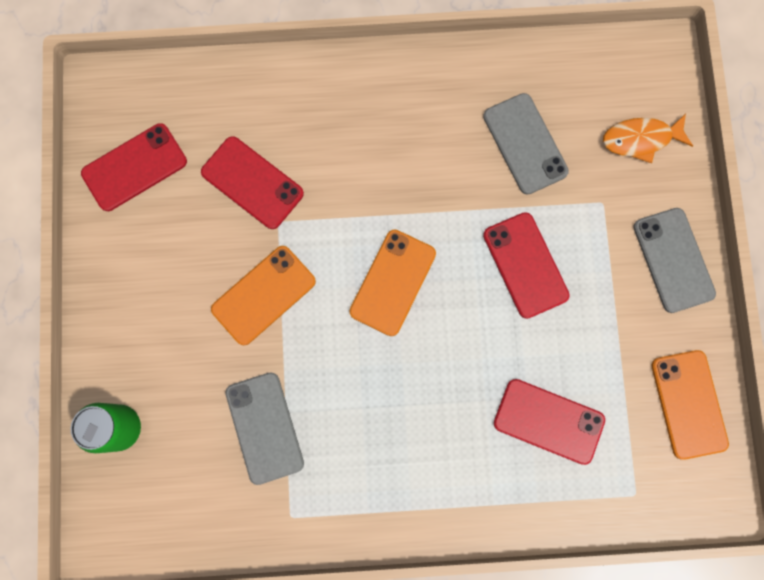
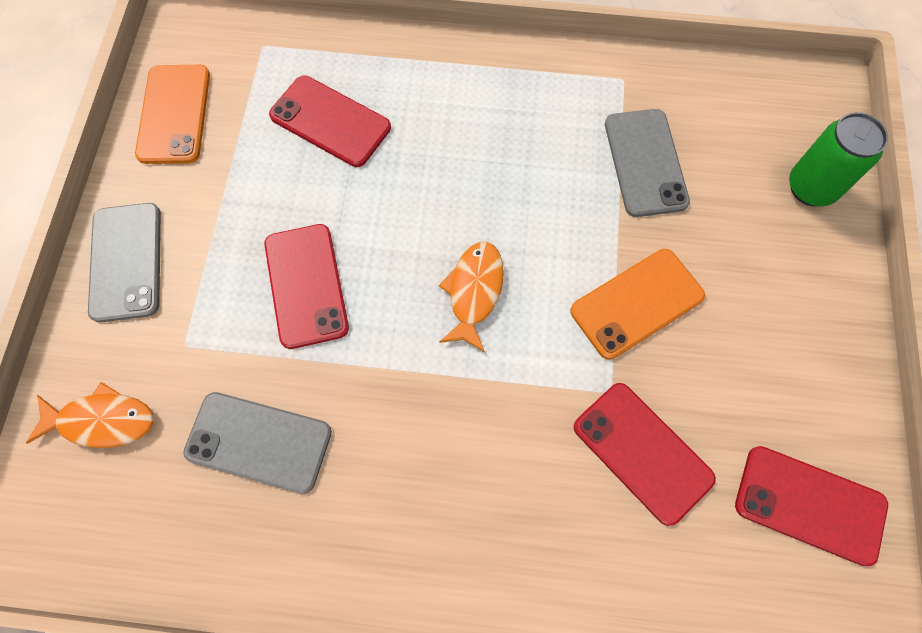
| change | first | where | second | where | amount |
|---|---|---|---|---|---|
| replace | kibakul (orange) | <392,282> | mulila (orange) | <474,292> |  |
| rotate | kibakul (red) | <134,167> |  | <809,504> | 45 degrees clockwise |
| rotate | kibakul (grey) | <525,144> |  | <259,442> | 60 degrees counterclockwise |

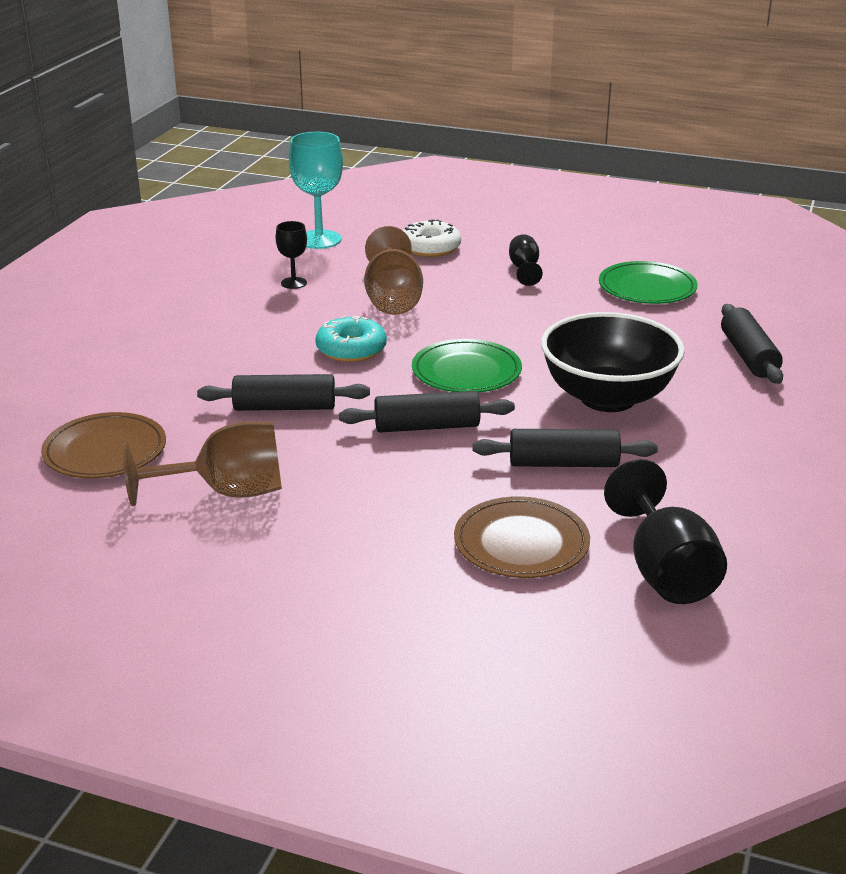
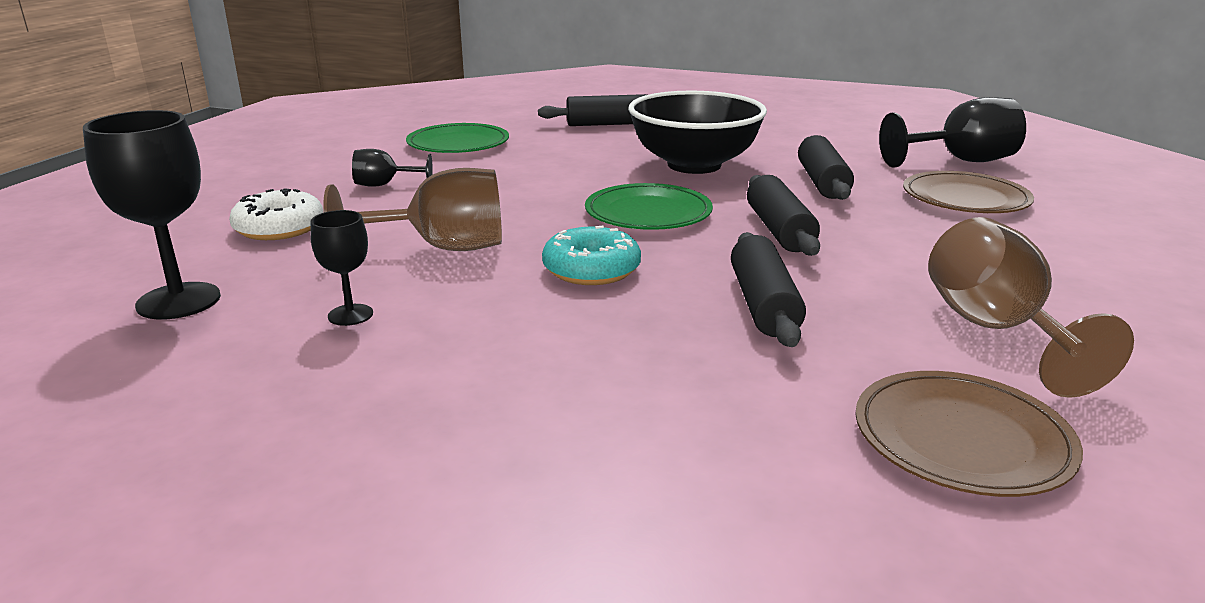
| change | first | where | second | where | amount |
|---|---|---|---|---|---|
| recolor | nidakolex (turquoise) | <319,239> | nidakolex (black) | <179,301> |  |

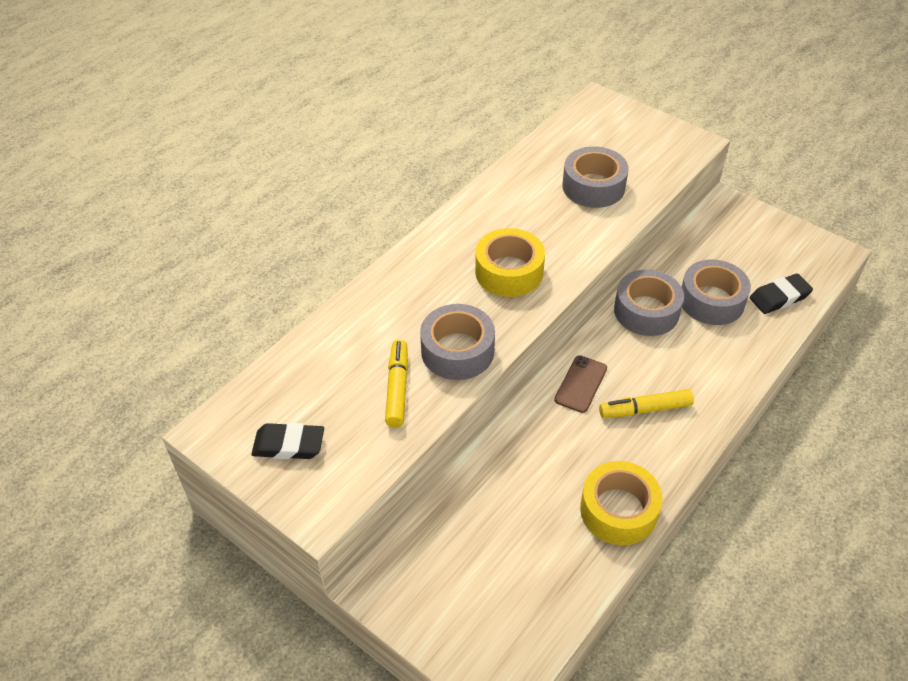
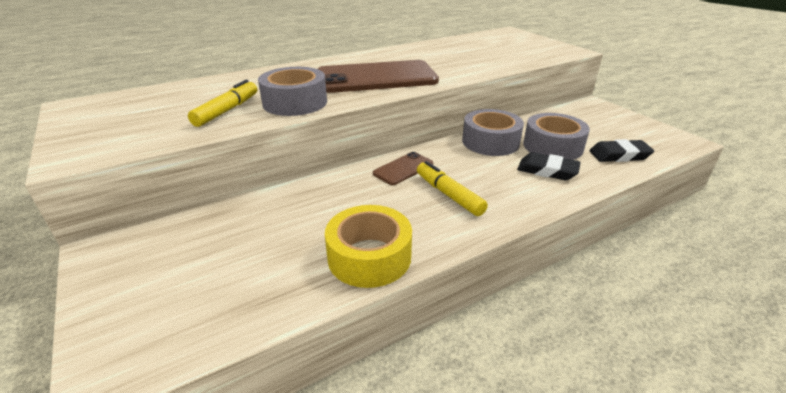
| change | first | where | second | where | amount |
|---|---|---|---|---|---|
| delete | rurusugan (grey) | <593,186> |  |  |  |
| move | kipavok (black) | <289,445> |  | <547,170> |  |
| replace | rurusugan (yellow) | <509,272> | kibakul (brown) | <376,78> |  |
| rotate | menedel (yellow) | <645,409> |  | <449,194> | 45 degrees clockwise |

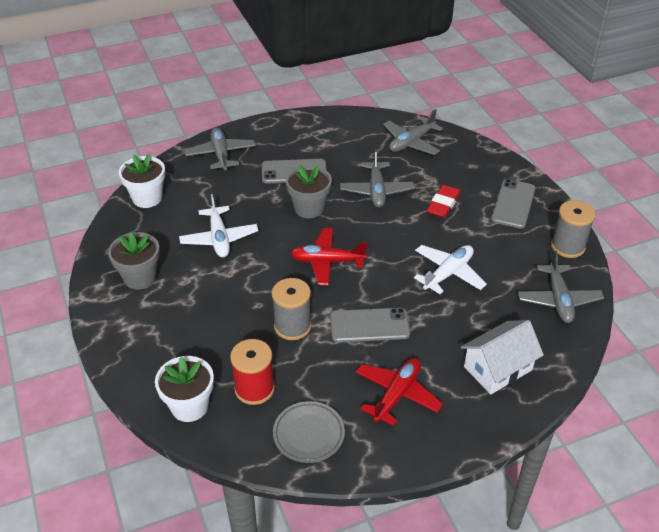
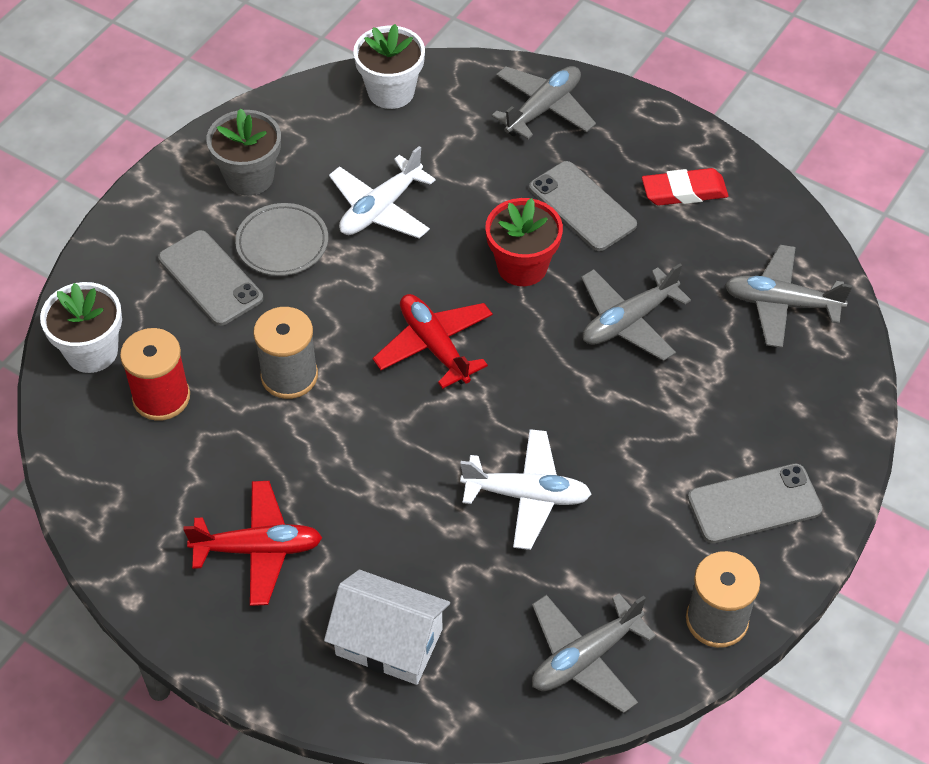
| change | first | where | second | where | amount |
|---|---|---|---|---|---|
| move | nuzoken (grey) | <308,434> |  | <282,243> |  |
| move | kibakul (grey) | <369,325> |  | <210,278> |  |
| move | kipavok (red) | <443,204> |  | <684,191> |  |
| recolor | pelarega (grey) | <309,208> | pelarega (red) | <522,266> |  |

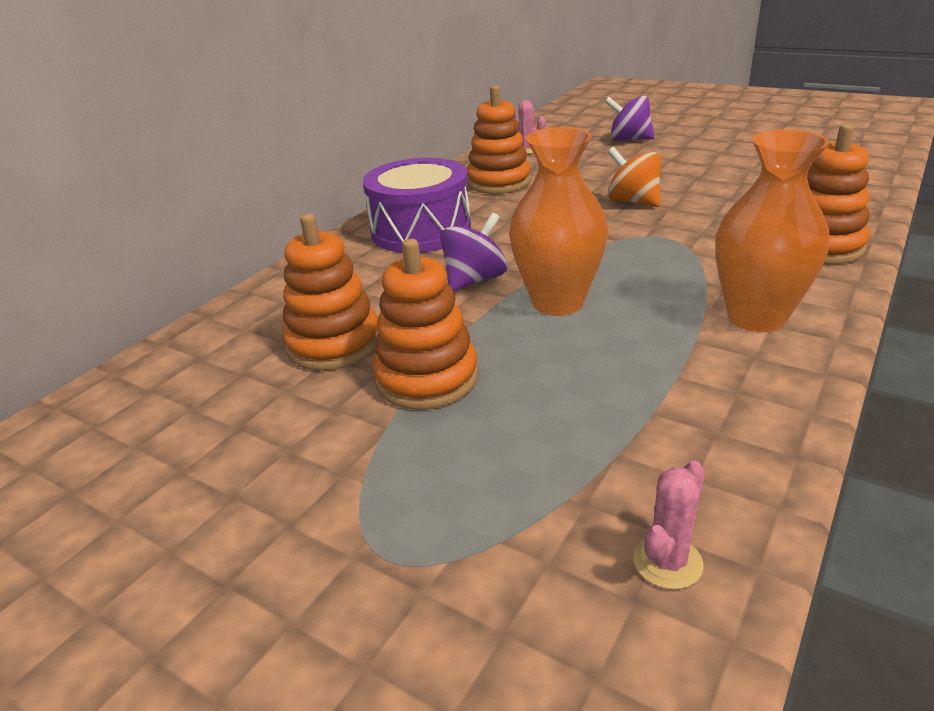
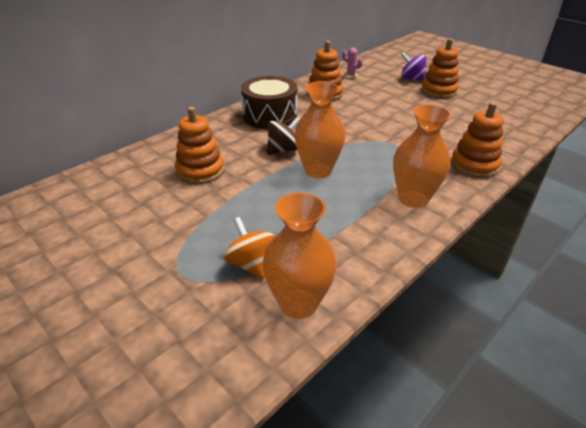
| change | first | where | second | where | amount |
|---|---|---|---|---|---|
| move | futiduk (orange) | <427,378> |  | <438,91> |  |
| move | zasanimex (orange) | <633,202> |  | <251,264> |  |
| replace | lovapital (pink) | <667,562> | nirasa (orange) | <298,303> |  |
| recolor | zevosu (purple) | <421,230> | zevosu (brown) | <270,116> |  |
| recolor | zasanimex (purple) | <475,280> | zasanimex (brown) | <283,150> |  |

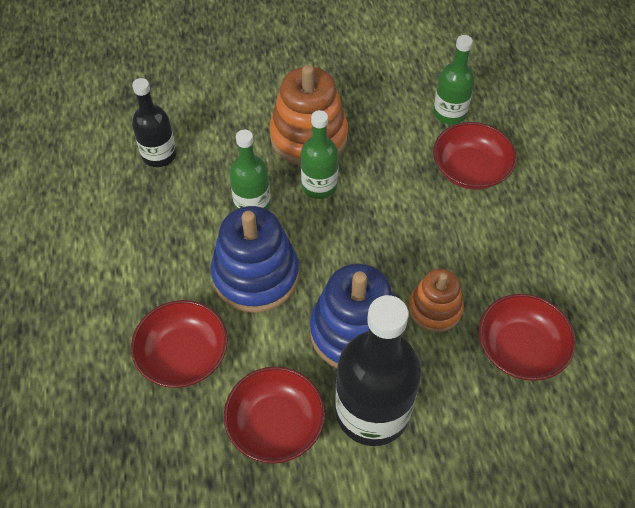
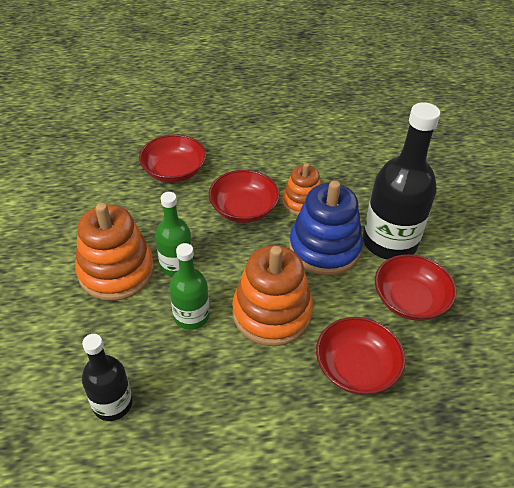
| change | first | where | second | where | amount |
|---|---|---|---|---|---|
| delete | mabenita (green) | <449,113> |  |  |  |
| move | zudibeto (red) | <520,348> |  | <243,209> |  |
| recolor | futiduk (blue) | <256,275> | futiduk (orange) | <272,313> |  |

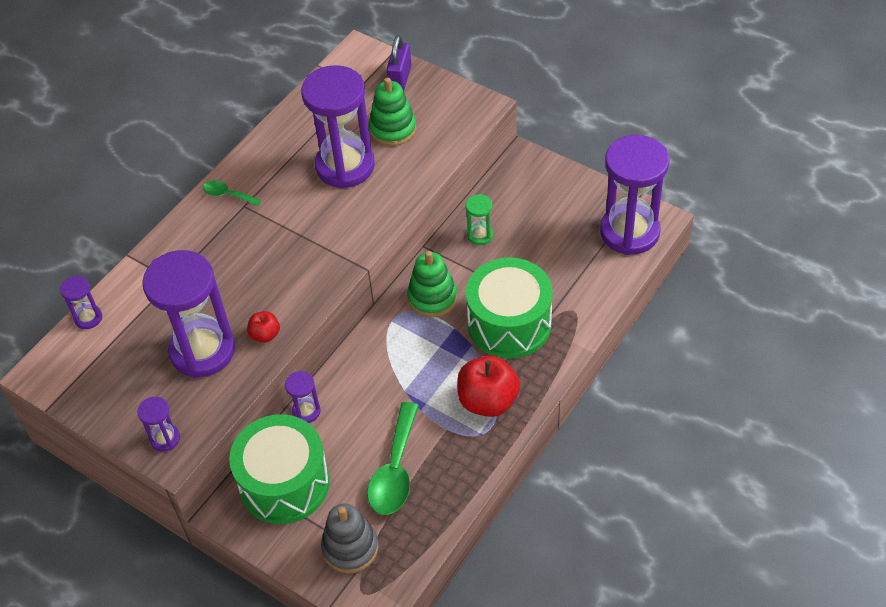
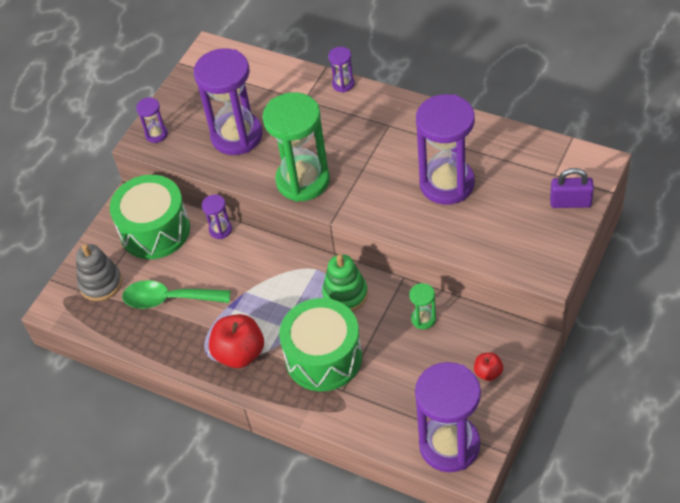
| change | first | where | second | where | amount |
|---|---|---|---|---|---|
| delete | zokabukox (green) | <227,195> |  |  |  |
| delete | futiduk (green) | <393,129> |  |  |  |
| insert |  |  | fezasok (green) | <303,180> |  |
| move | fezasok (purple) | <88,318> |  | <343,84> |  |
| move | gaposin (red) | <265,335> |  | <488,372> |  |

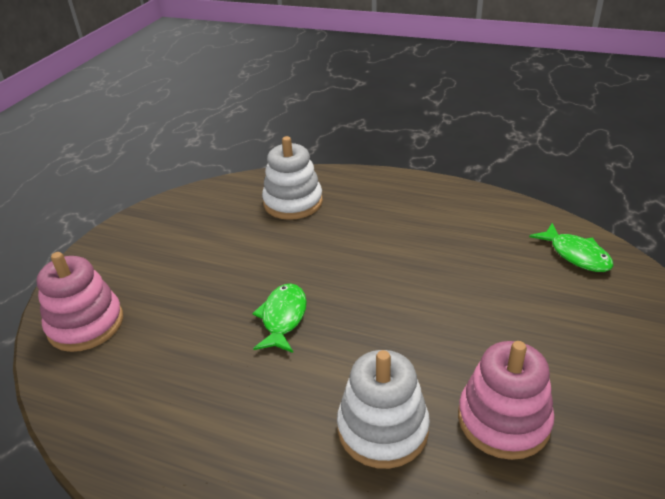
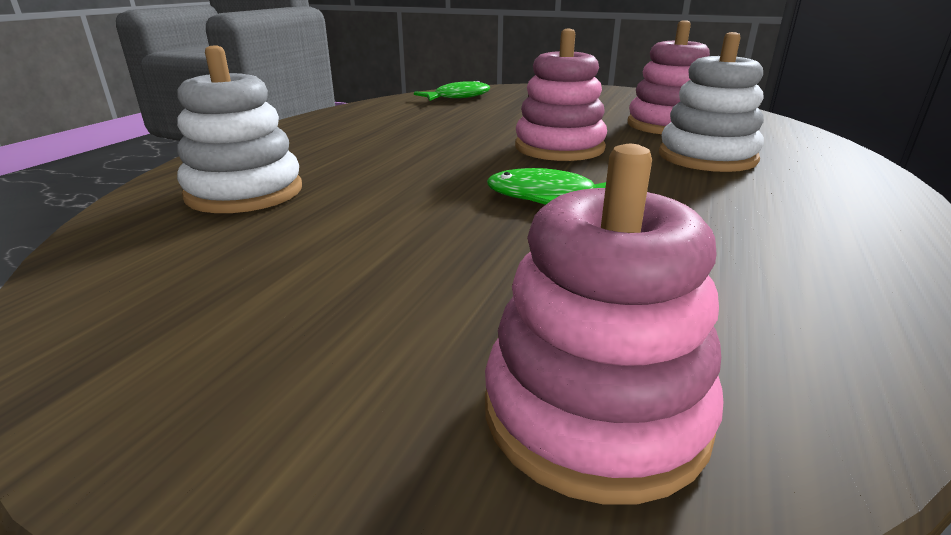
| change | first | where | second | where | amount |
|---|---|---|---|---|---|
| insert |  |  | futiduk (pink) | <559,148> |  |

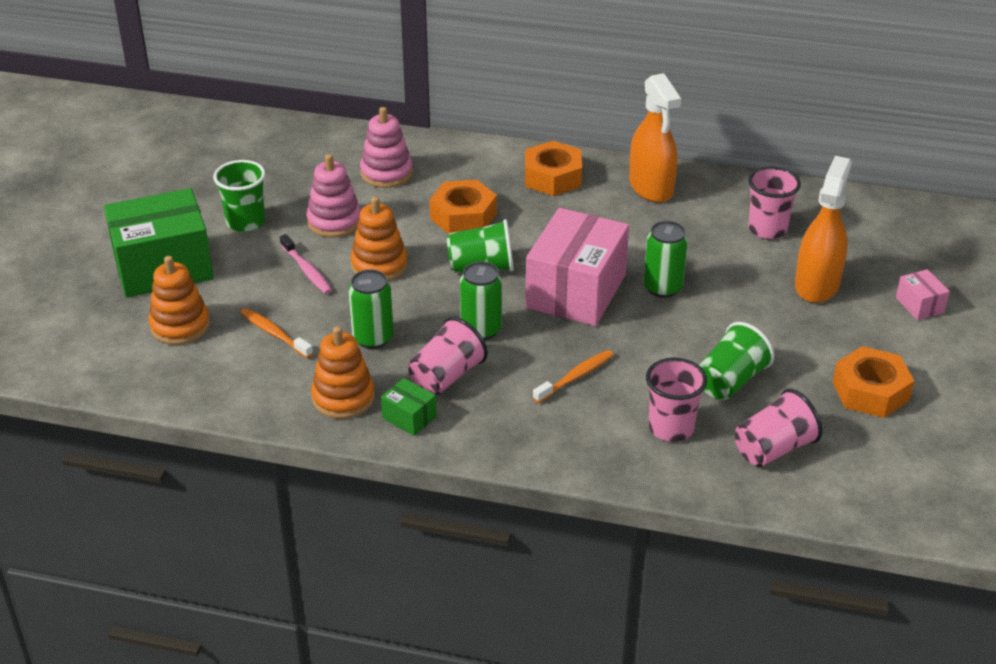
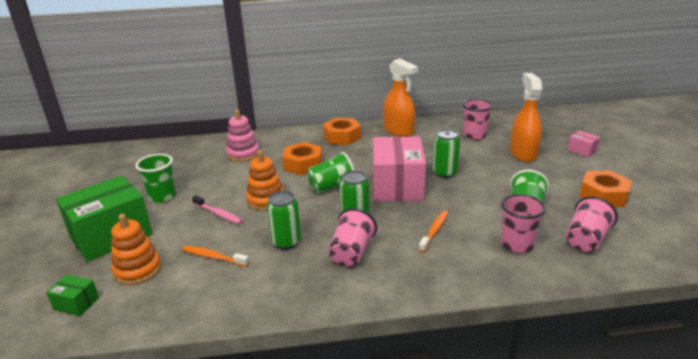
| change | first | where | second | where | amount |
|---|---|---|---|---|---|
| delete | futiduk (pink) | <334,221> |  |  |  |
| delete | futiduk (orange) | <343,398> |  |  |  |
| move | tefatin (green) | <409,417> |  | <76,303> |  |

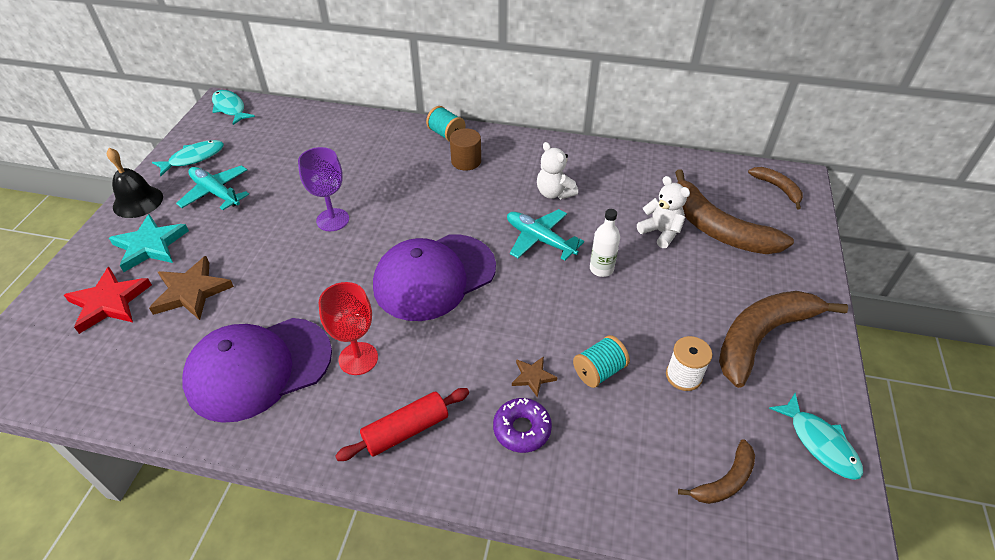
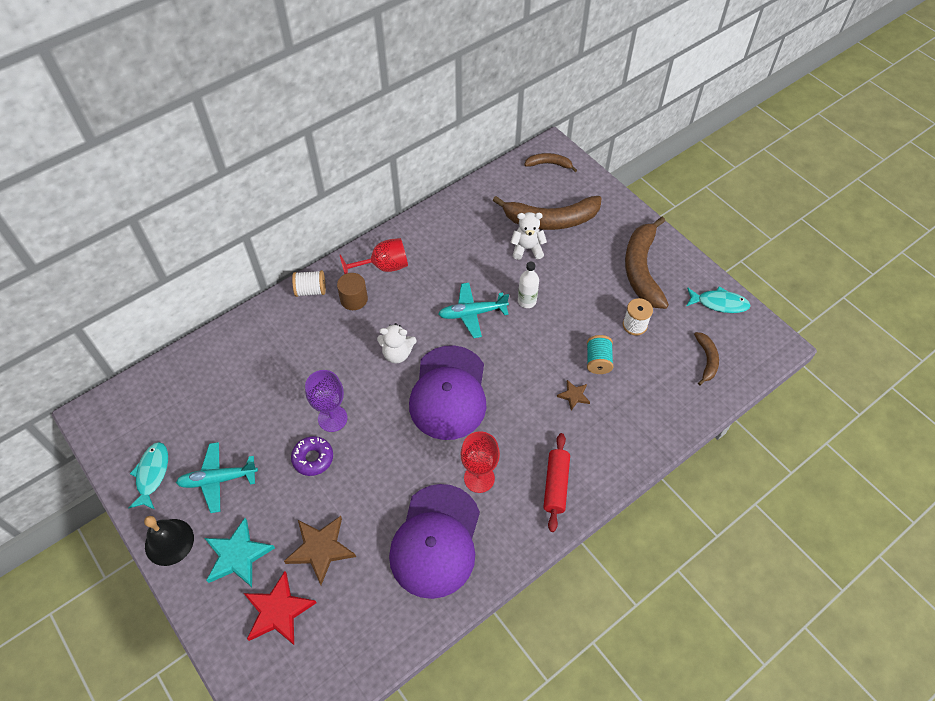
| change | first | where | second | where | amount |
|---|---|---|---|---|---|
| delete | mulila (turquoise) | <230,108> |  |  |  |
| insert |  |  | nidakolex (red) | <383,267> |  |
| move | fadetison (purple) | <522,429> |  | <313,458> |  |
| move | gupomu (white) | <554,193> |  | <397,353> |  |
| recolor | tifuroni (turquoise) | <446,134> | tifuroni (white) | <311,290> |  |

